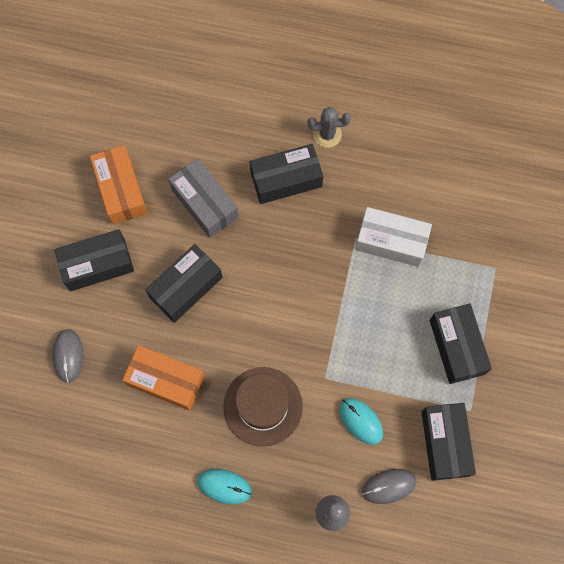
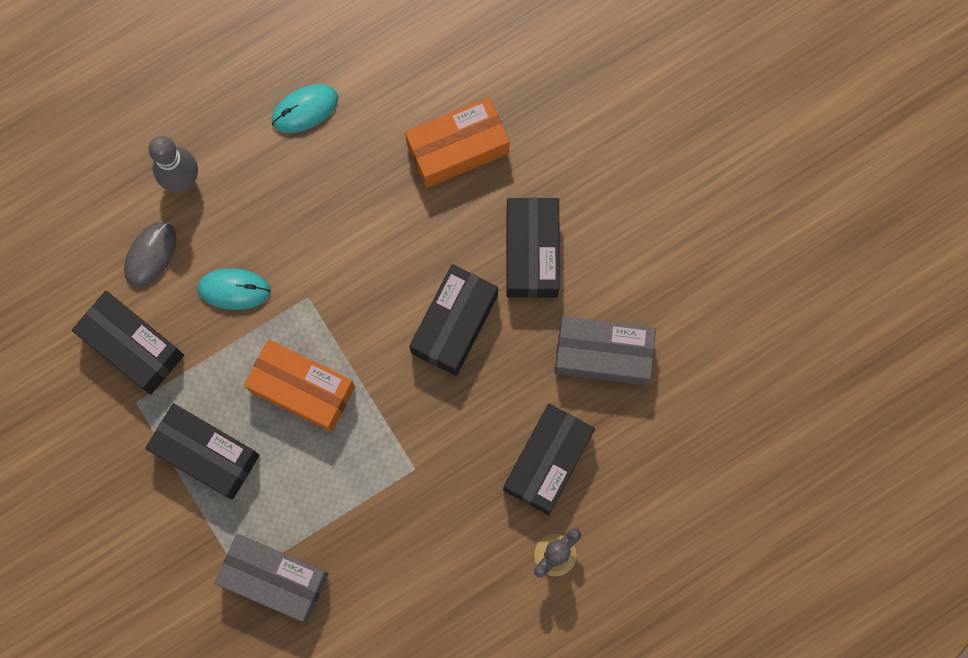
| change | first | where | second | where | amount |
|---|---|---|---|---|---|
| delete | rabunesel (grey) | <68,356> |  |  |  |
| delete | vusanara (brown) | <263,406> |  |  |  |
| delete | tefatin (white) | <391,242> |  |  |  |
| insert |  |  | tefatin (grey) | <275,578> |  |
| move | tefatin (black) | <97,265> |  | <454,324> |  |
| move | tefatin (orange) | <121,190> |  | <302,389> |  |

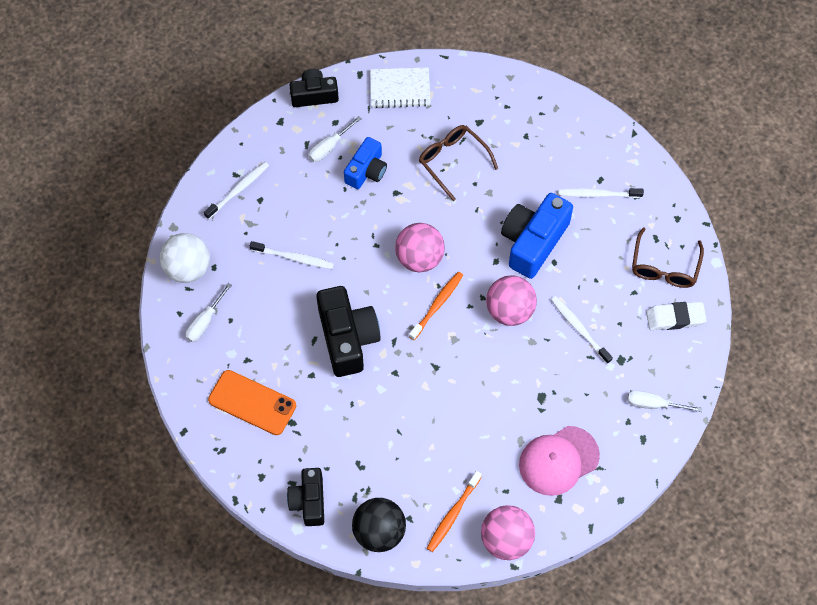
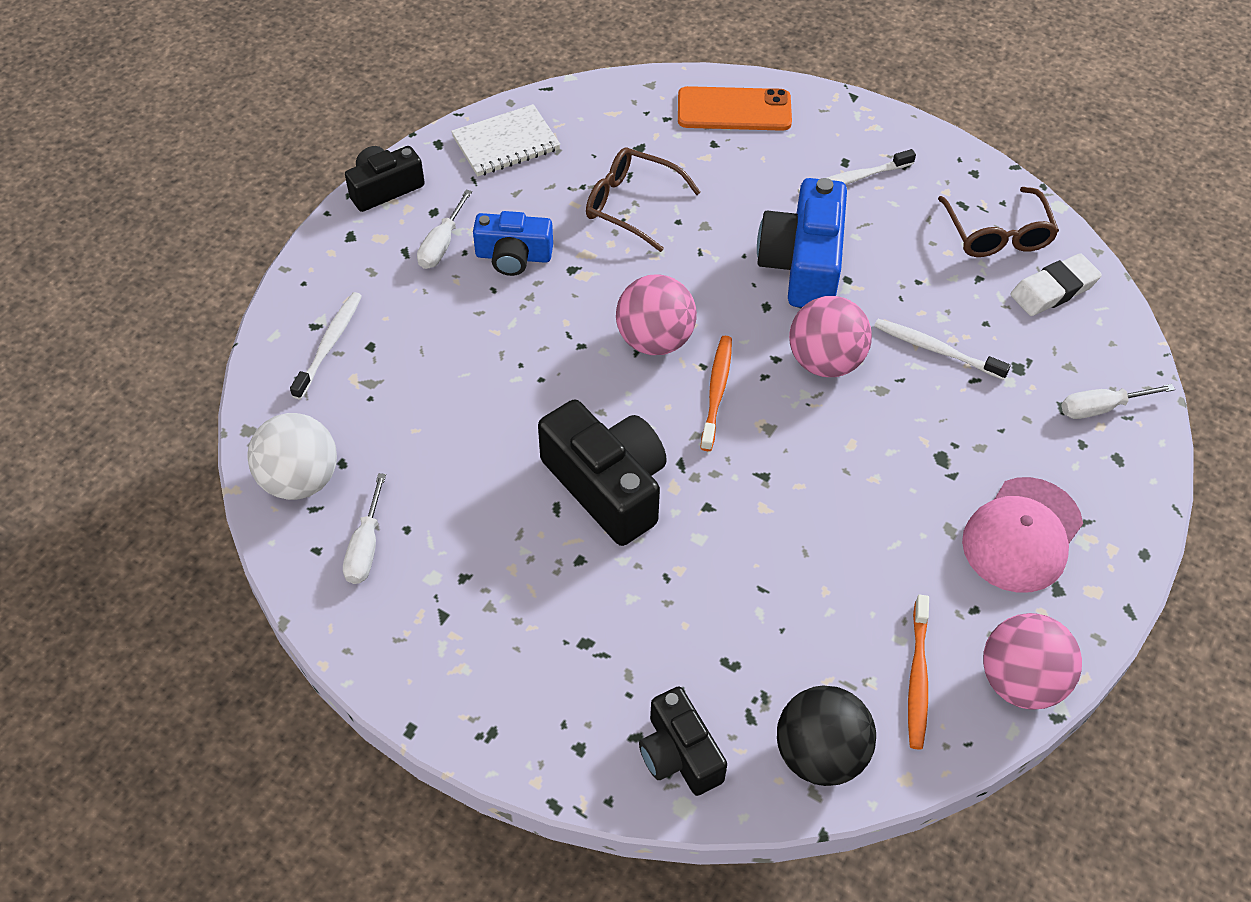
| change | first | where | second | where | amount |
|---|---|---|---|---|---|
| delete | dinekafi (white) | <294,258> |  |  |  |
| move | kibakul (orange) | <252,402> |  | <734,110> |  |
| rotate | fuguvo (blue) | <366,171> |  | <513,256> | 90 degrees clockwise |

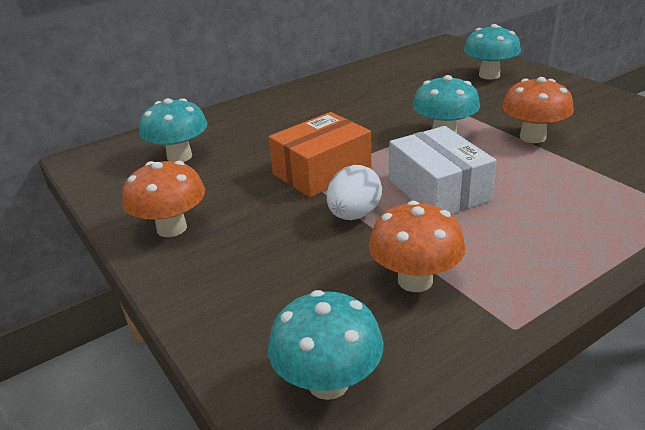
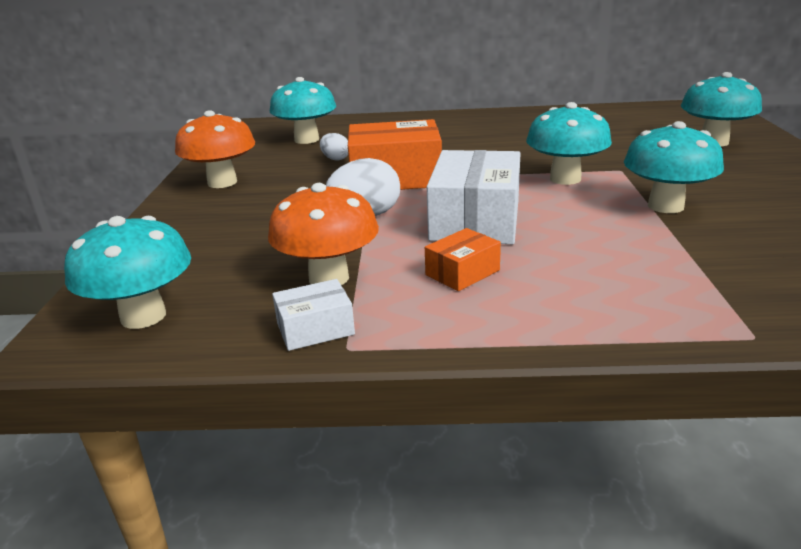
| change | first | where | second | where | amount |
|---|---|---|---|---|---|
| insert |  |  | tefatin (white) | <315,329> |  |
| insert |  |  | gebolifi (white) | <335,159> |  |
| insert |  |  | tefatin (orange) | <462,272> |  |
| recolor | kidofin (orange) | <532,137> | kidofin (turquoise) | <665,206> |  |

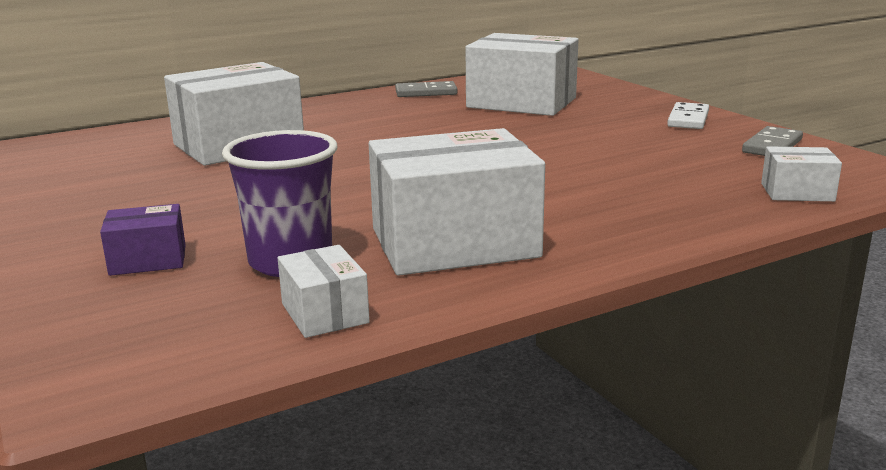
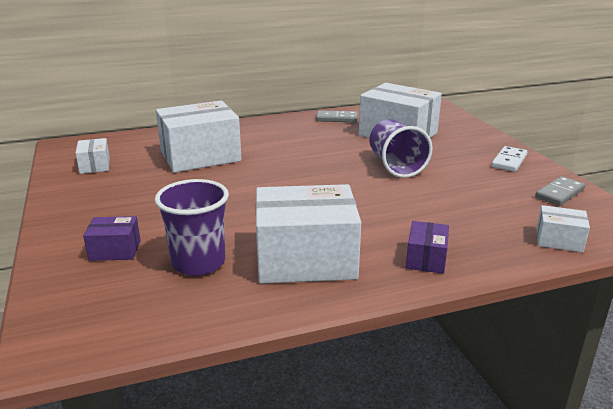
| change | first | where | second | where | amount |
|---|---|---|---|---|---|
| insert |  |  | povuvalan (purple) | <395,166> |  |
| insert |  |  | tefatin (purple) | <426,259> |  |
| move | tefatin (white) | <325,313> |  | <95,165> |  |

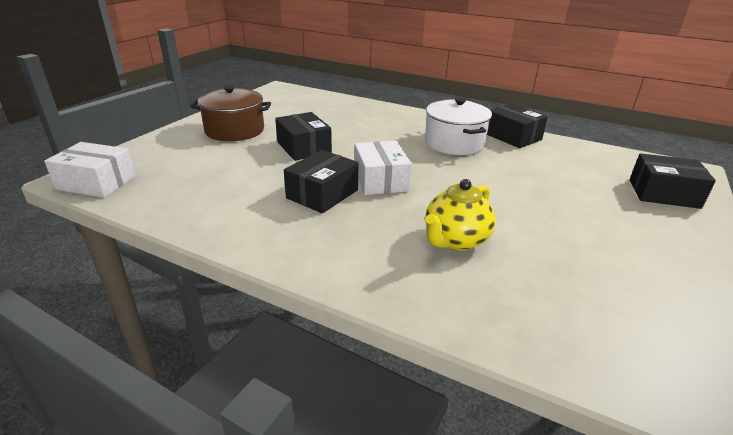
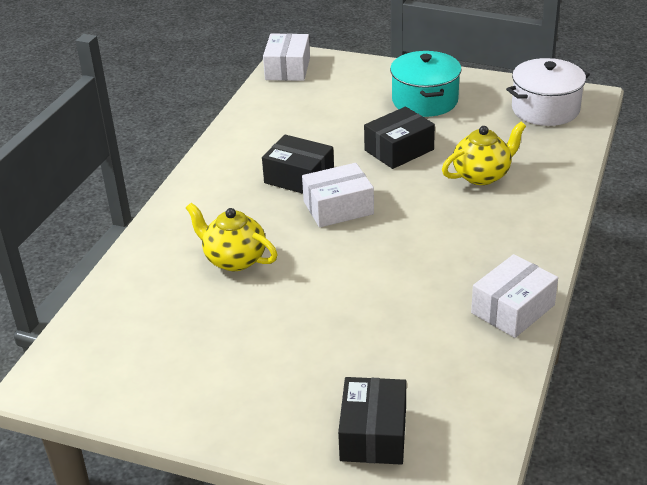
| change | first | where | second | where | amount |
|---|---|---|---|---|---|
| insert |  |  | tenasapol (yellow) | <482,175> |  |
| move | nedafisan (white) | <454,143> |  | <545,109> |  |
| recolor | nedafisan (brown) | <235,130> | nedafisan (turquoise) | <425,100> |  |
| recolor | tefatin (black) | <512,136> | tefatin (white) | <513,309> |  |

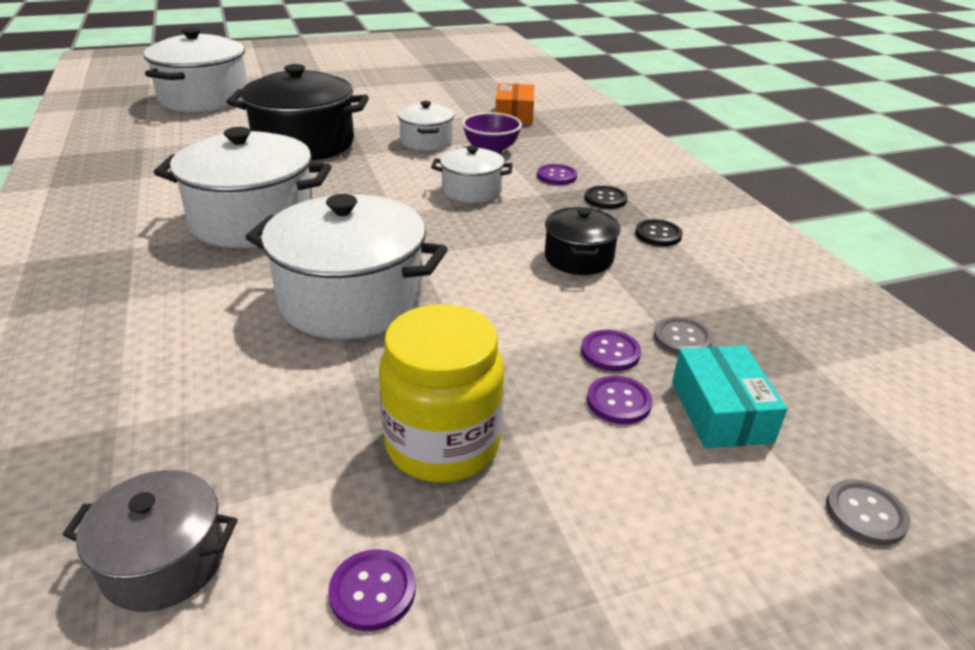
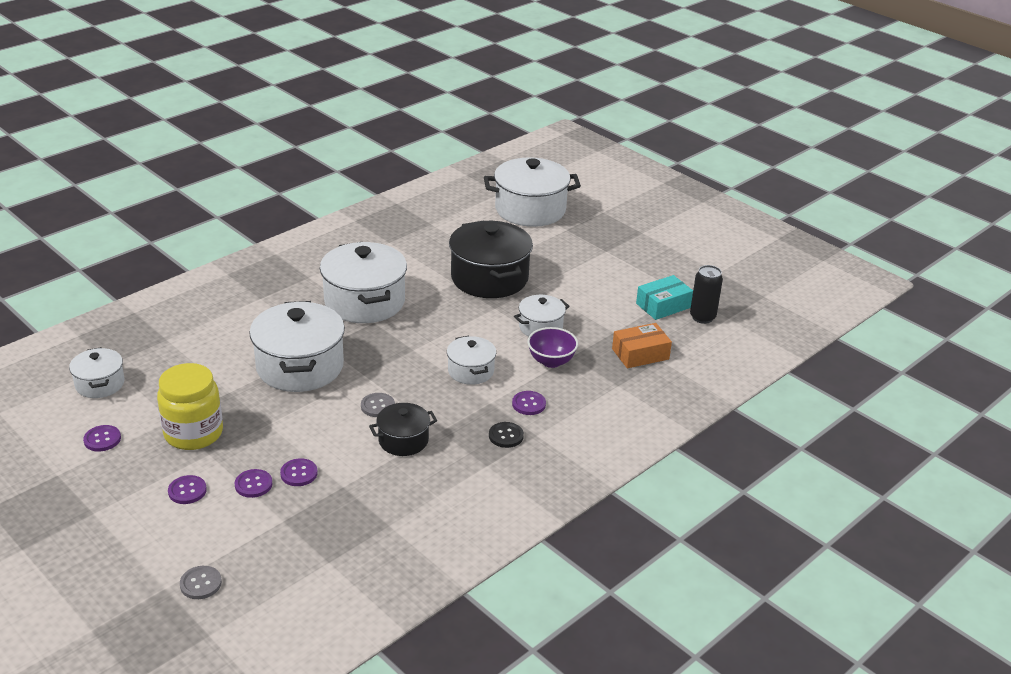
| change | first | where | second | where | amount |
|---|---|---|---|---|---|
| delete | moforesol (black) | <658,234> |  |  |  |
| insert |  |  | moforesol (purple) | <187,491> |  |
| insert |  |  | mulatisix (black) | <702,317> |  |
| move | moforesol (grey) | <682,338> |  | <377,406> |  |
| move | tefatin (turquoise) | <720,411> |  | <663,305> |  |
| recolor | nedafisan (grey) | <164,561> | nedafisan (white) | <100,384> |  |

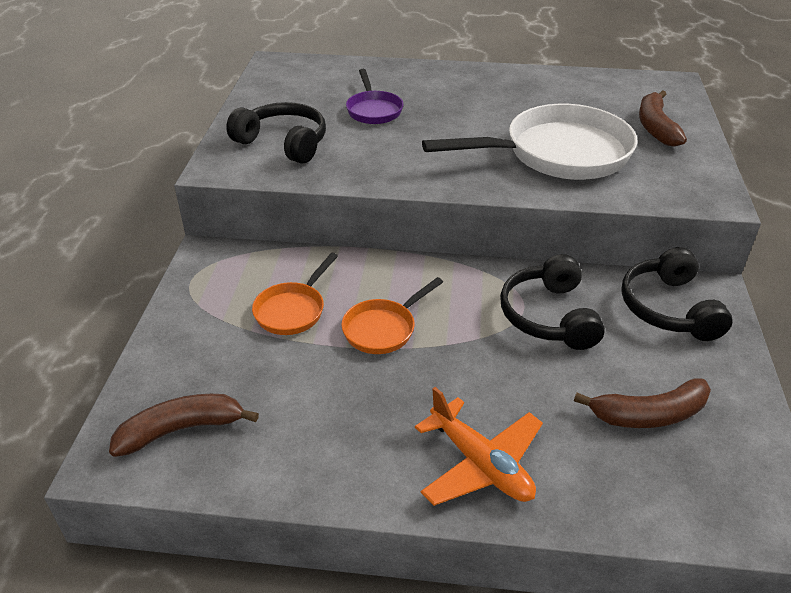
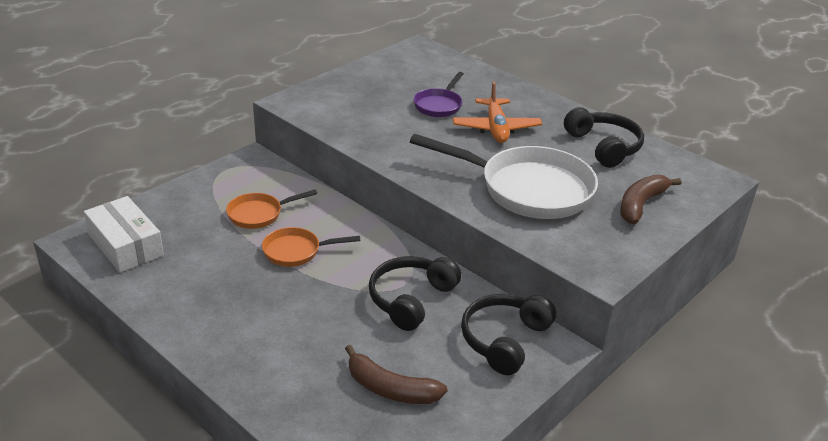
| change | first | where | second | where | amount |
|---|---|---|---|---|---|
| move | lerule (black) | <283,143> |  | <604,147> |  |
| move | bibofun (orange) | <480,464> |  | <496,128> |  |
| replace | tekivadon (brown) | <181,429> | tefatin (white) | <126,245> |  |

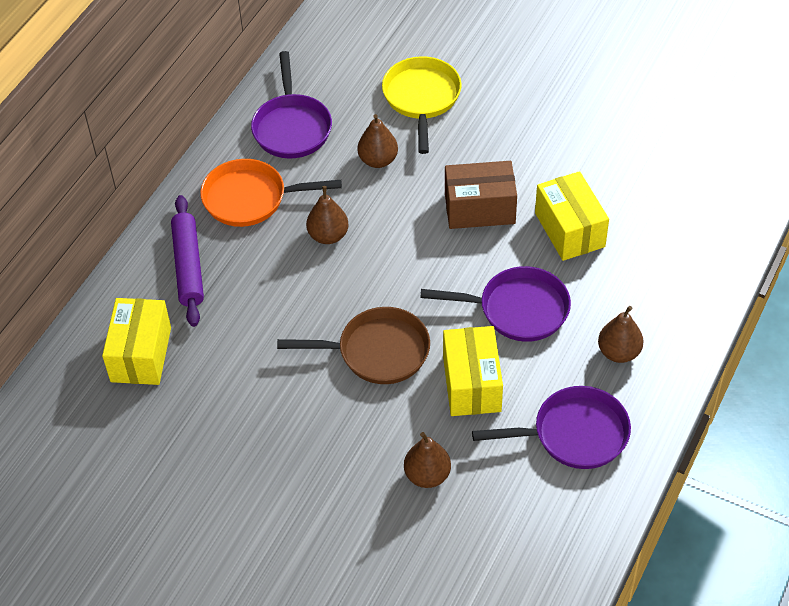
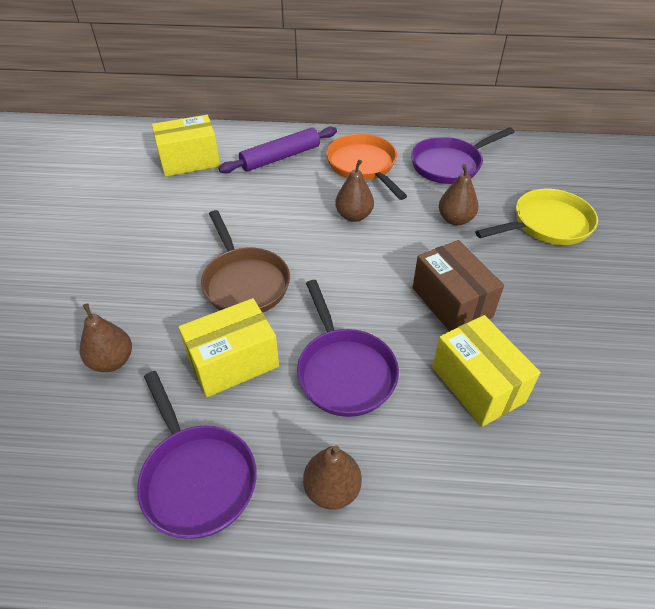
| change | first | where | second | where | amount |
|---|---|---|---|---|---|
| rotate | tefatin (yellow) | <569,230> |  | <477,384> | 75 degrees counterclockwise |

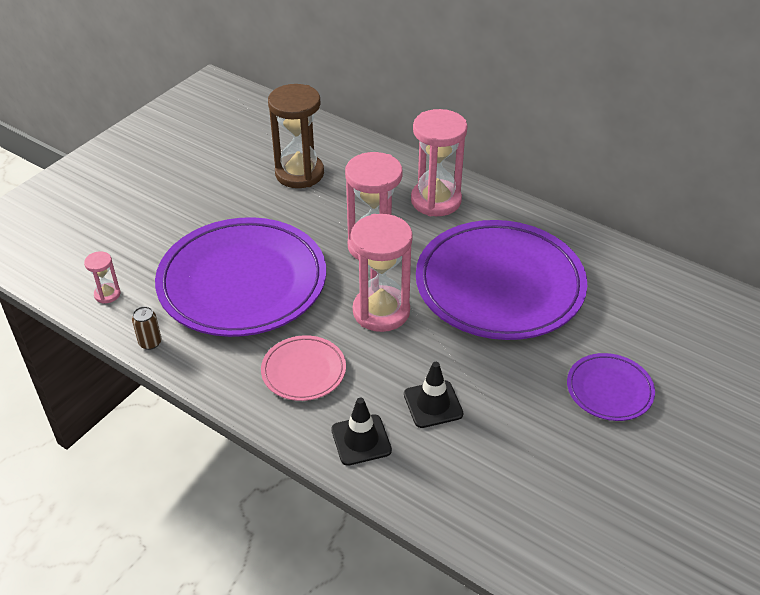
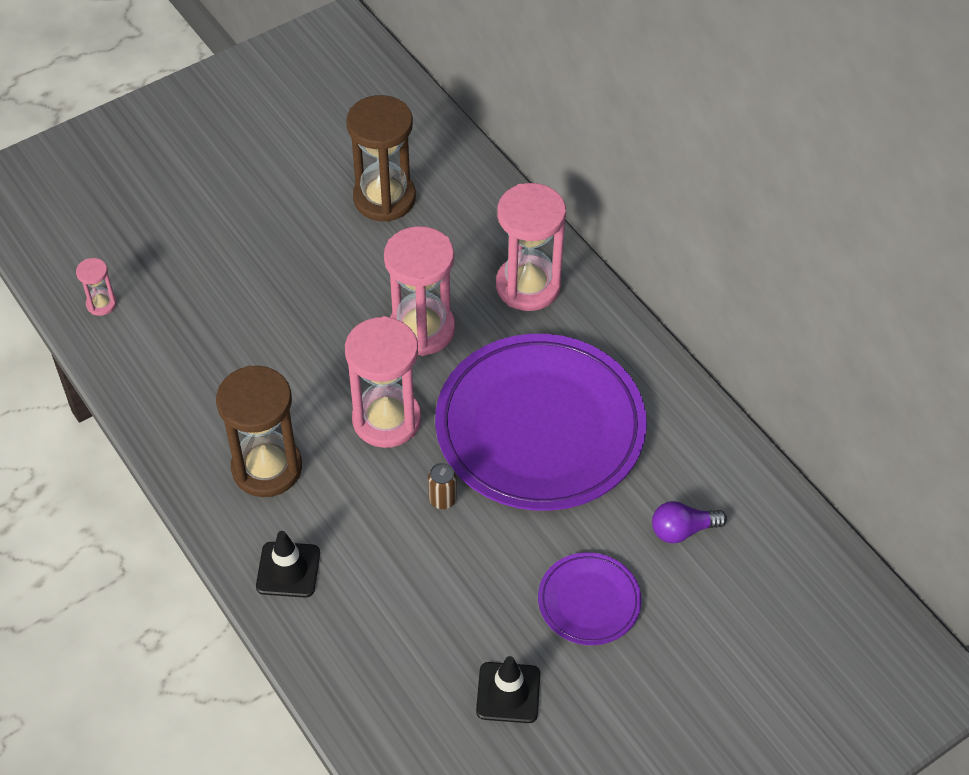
| change | first | where | second | where | amount |
|---|---|---|---|---|---|
| delete | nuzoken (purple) | <242,282> |  |  |  |
| insert |  |  | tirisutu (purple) | <682,530> |  |
| move | mulatisix (brown) | <150,343> |  | <442,499> |  |
| move | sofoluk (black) | <433,404> |  | <508,693> |  |
| replace | nuzoken (pink) | <303,371> | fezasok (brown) | <267,468> |  |

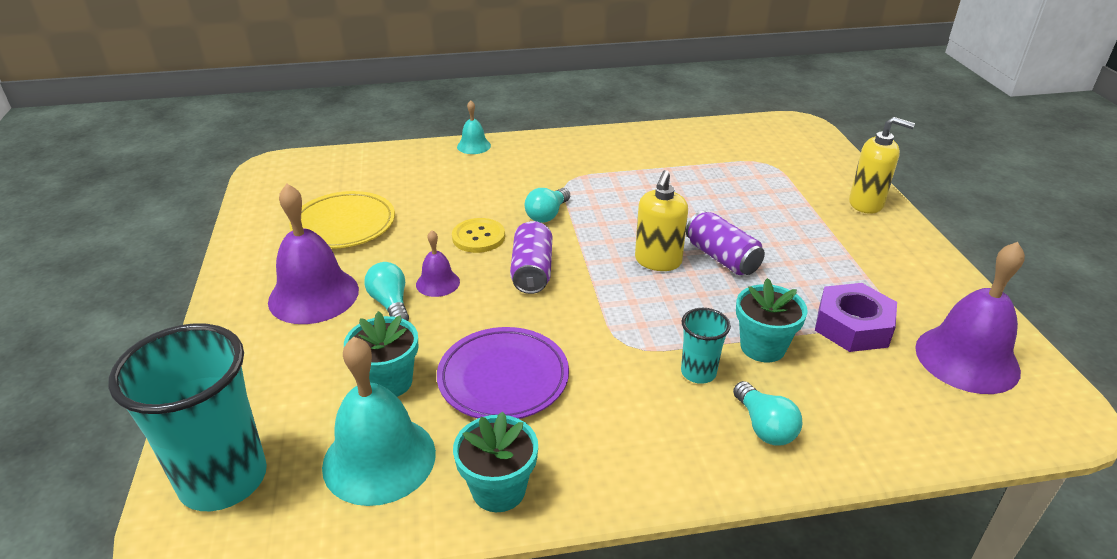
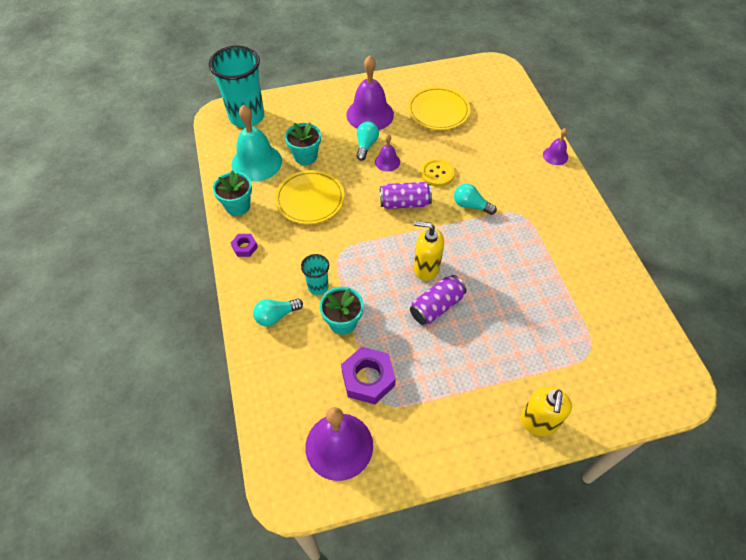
| change | first | where | second | where | amount |
|---|---|---|---|---|---|
| insert |  |  | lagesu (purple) | <244,247> |  |
| recolor | nuzoken (purple) | <503,378> | nuzoken (yellow) | <310,199> |  |
| recolor | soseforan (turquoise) | <474,146> | soseforan (purple) | <555,155> |  |
| rotate | tirisutu (turquoise) | <390,304> |  | <366,145> | 45 degrees counterclockwise |

